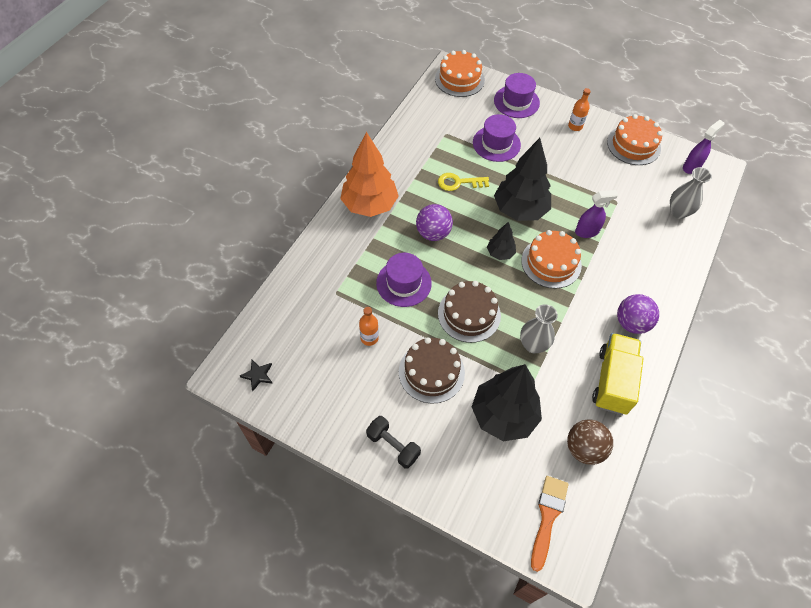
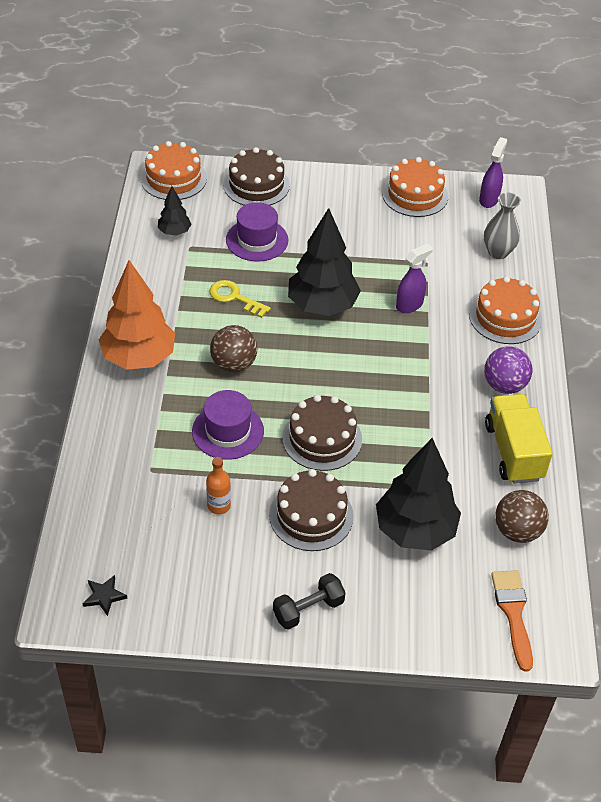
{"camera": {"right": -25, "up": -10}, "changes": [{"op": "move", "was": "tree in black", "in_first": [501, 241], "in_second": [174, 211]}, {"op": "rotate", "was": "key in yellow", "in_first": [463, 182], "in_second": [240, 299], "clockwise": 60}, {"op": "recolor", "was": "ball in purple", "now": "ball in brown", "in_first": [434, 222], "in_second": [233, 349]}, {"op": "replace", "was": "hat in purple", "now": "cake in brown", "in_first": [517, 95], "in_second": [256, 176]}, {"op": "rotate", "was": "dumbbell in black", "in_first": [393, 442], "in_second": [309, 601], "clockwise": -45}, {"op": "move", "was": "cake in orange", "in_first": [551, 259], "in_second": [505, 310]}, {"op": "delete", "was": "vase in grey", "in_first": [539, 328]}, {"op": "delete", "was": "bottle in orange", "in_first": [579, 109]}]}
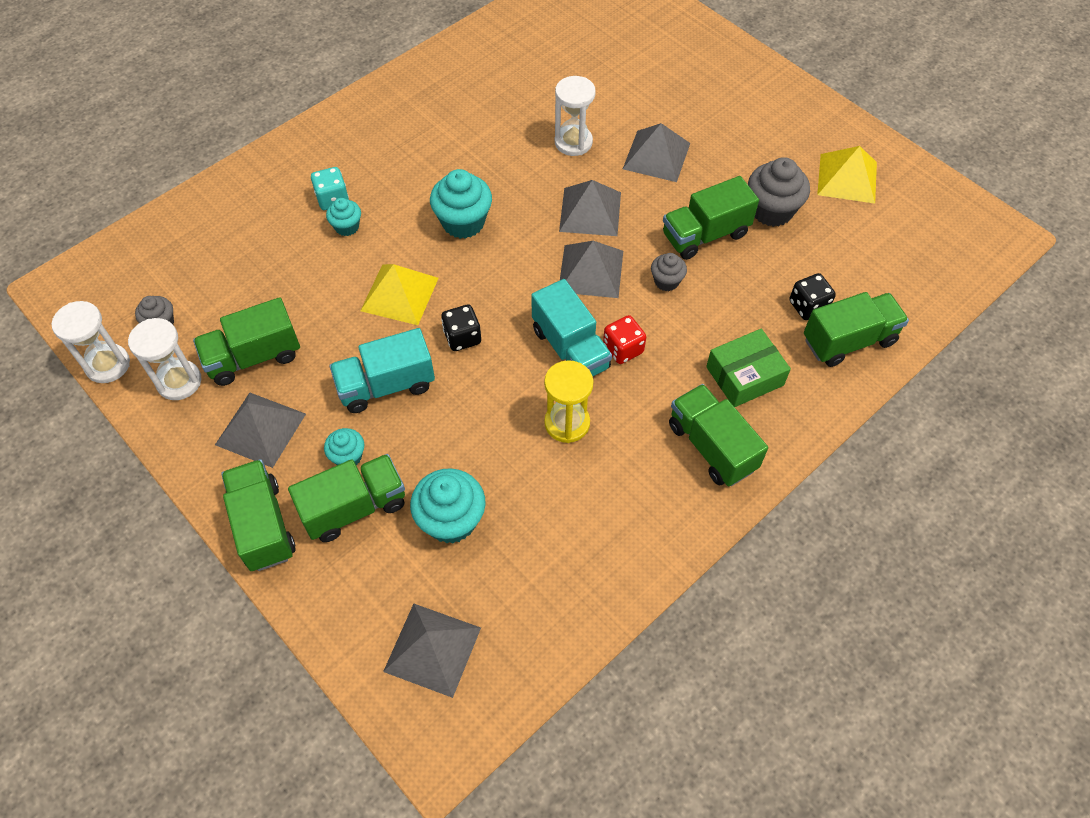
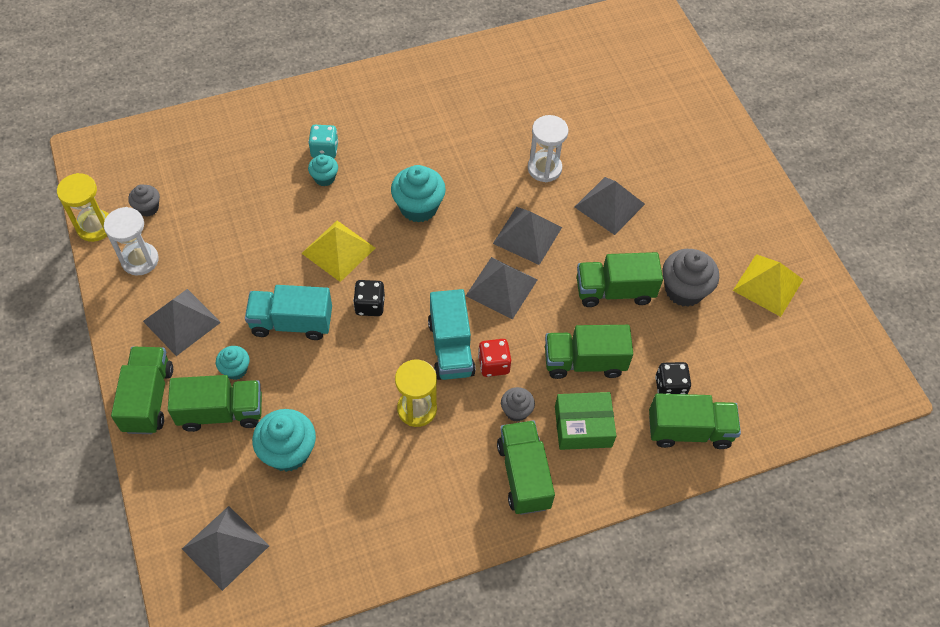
{"camera": {"right": 20, "up": 0}, "changes": [{"op": "recolor", "was": "hourglass in white", "now": "hourglass in yellow", "in_first": [91, 342], "in_second": [82, 207]}, {"op": "move", "was": "cupcake in grey", "in_first": [669, 272], "in_second": [518, 404]}, {"op": "move", "was": "truck in green", "in_first": [246, 341], "in_second": [589, 352]}]}
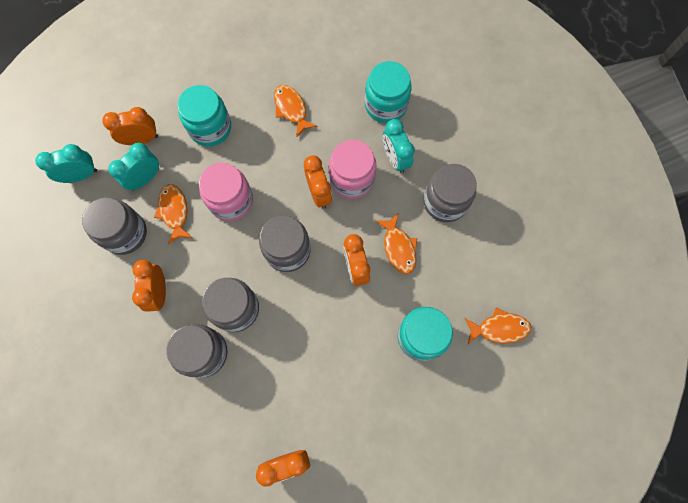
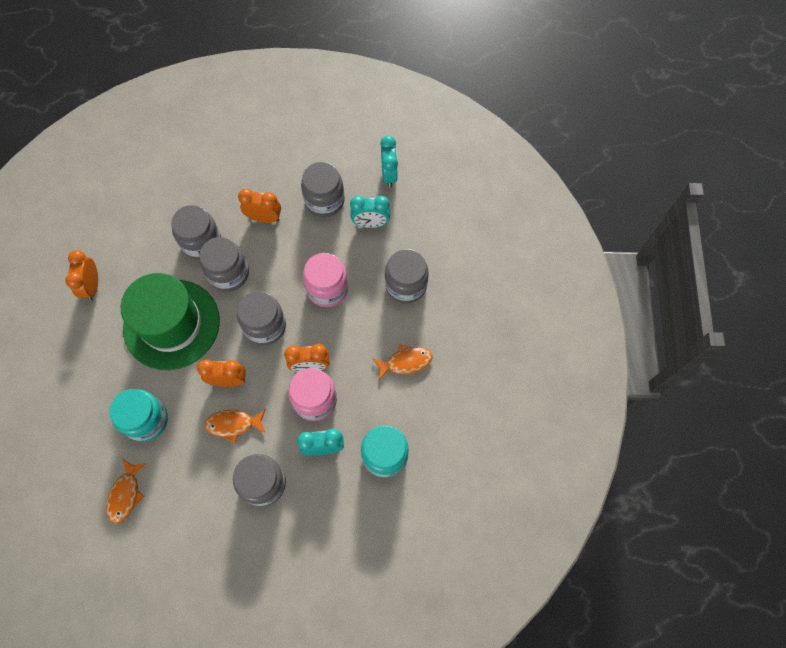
{"camera": {"right": 105, "up": -5}, "changes": [{"op": "insert", "now": "hat in green", "in_second": [170, 321]}, {"op": "rotate", "was": "clock in turquoise", "in_first": [133, 166], "in_second": [370, 212], "clockwise": 120}, {"op": "recolor", "was": "jar in turquoise", "now": "jar in grey", "in_first": [204, 115], "in_second": [407, 276]}, {"op": "delete", "was": "clock in orange", "in_first": [130, 126]}, {"op": "delete", "was": "fish in orange", "in_first": [173, 214]}]}
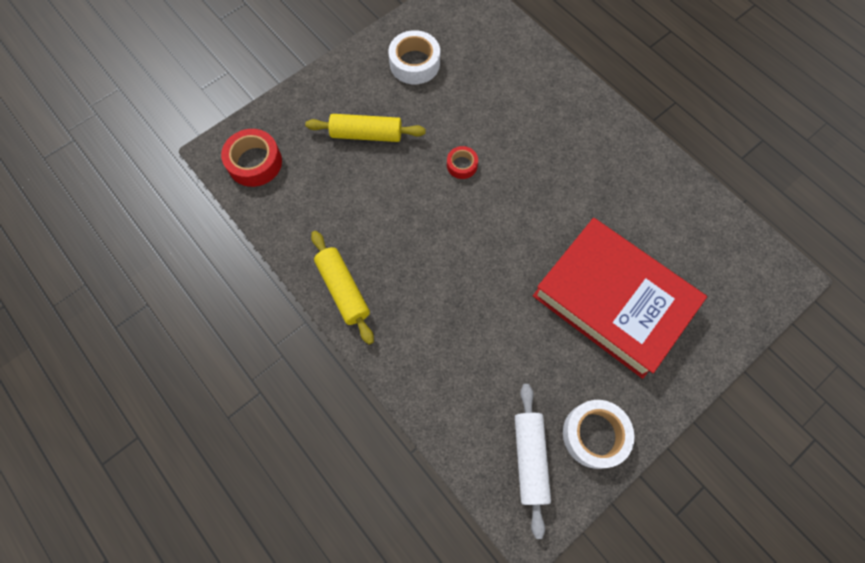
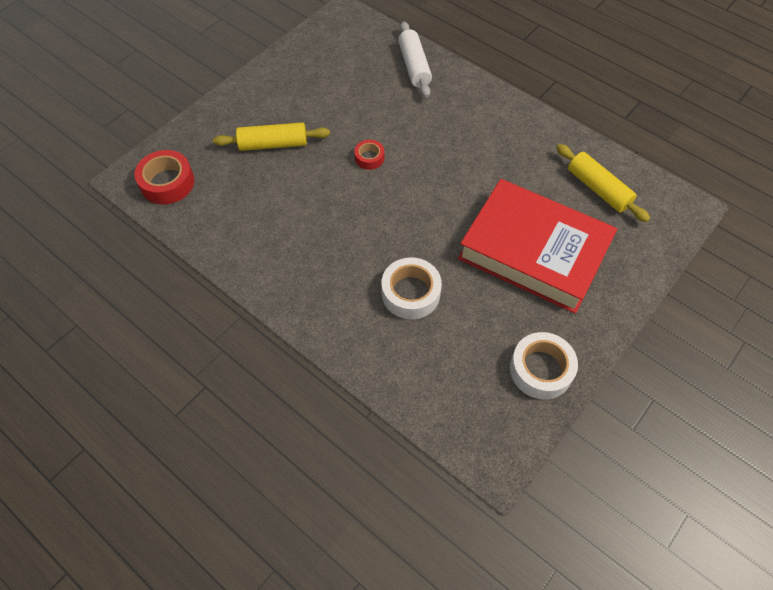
{"camera": {"right": -10, "up": -10}, "changes": [{"op": "move", "was": "tape in white", "in_first": [414, 57], "in_second": [412, 288]}, {"op": "move", "was": "rolling pin in white", "in_first": [533, 461], "in_second": [415, 59]}, {"op": "move", "was": "rolling pin in yellow", "in_first": [342, 288], "in_second": [603, 183]}]}
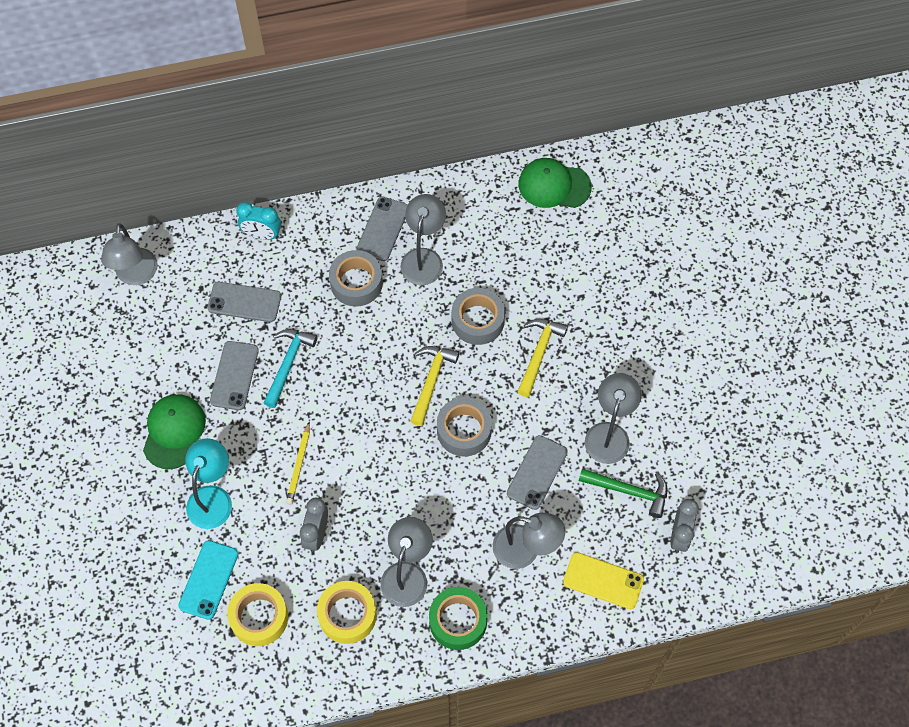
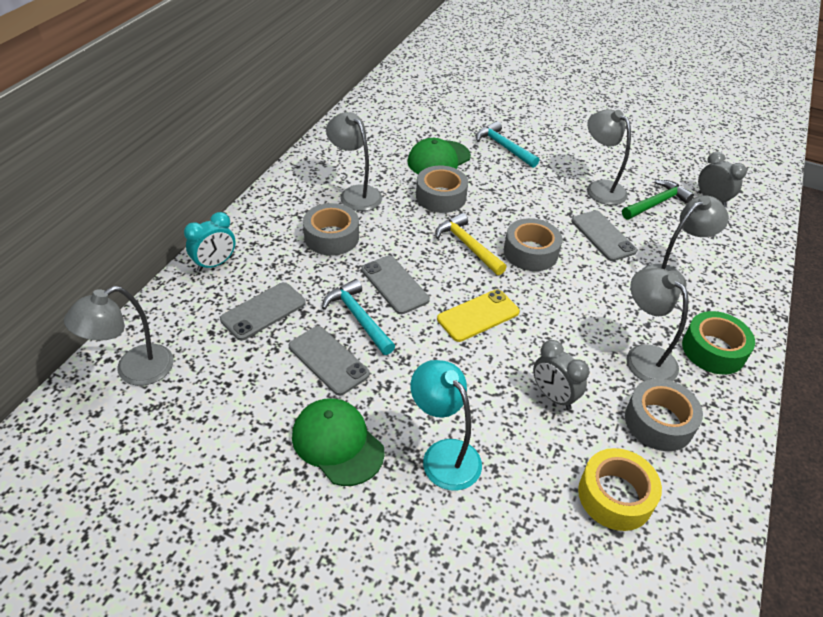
{"camera": {"right": -55, "up": -20}, "changes": [{"op": "rotate", "was": "lamp in grey", "in_first": [129, 254], "in_second": [119, 336], "clockwise": 105}, {"op": "move", "was": "phone in grey", "in_first": [382, 229], "in_second": [395, 285]}, {"op": "move", "was": "cap in green", "in_first": [555, 183], "in_second": [439, 156]}, {"op": "move", "was": "phone in yellow", "in_first": [603, 580], "in_second": [478, 315]}, {"op": "insert", "now": "hammer in turquoise", "in_second": [508, 144]}, {"op": "recolor", "was": "tape in yellow", "now": "tape in grey", "in_first": [347, 612], "in_second": [664, 415]}, {"op": "delete", "was": "phone in turquoise", "in_first": [208, 580]}, {"op": "delete", "was": "pencil in yellow", "in_first": [298, 463]}, {"op": "delete", "was": "hammer in yellow", "in_first": [542, 358]}]}
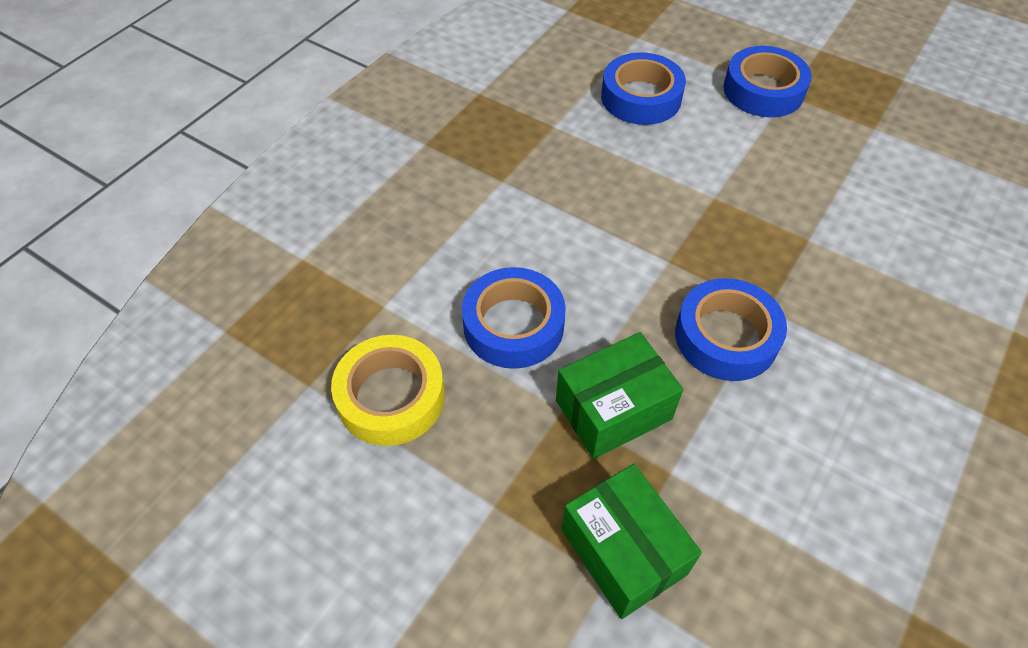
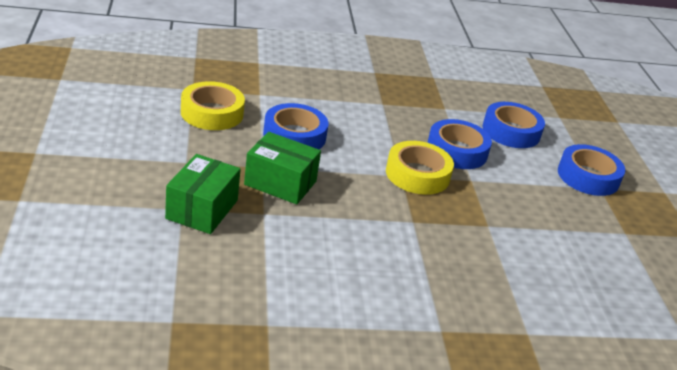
{"camera": {"right": 45, "up": -20}, "changes": [{"op": "insert", "now": "tape in yellow", "in_second": [420, 168]}, {"op": "move", "was": "tape in blue", "in_first": [731, 329], "in_second": [459, 144]}]}
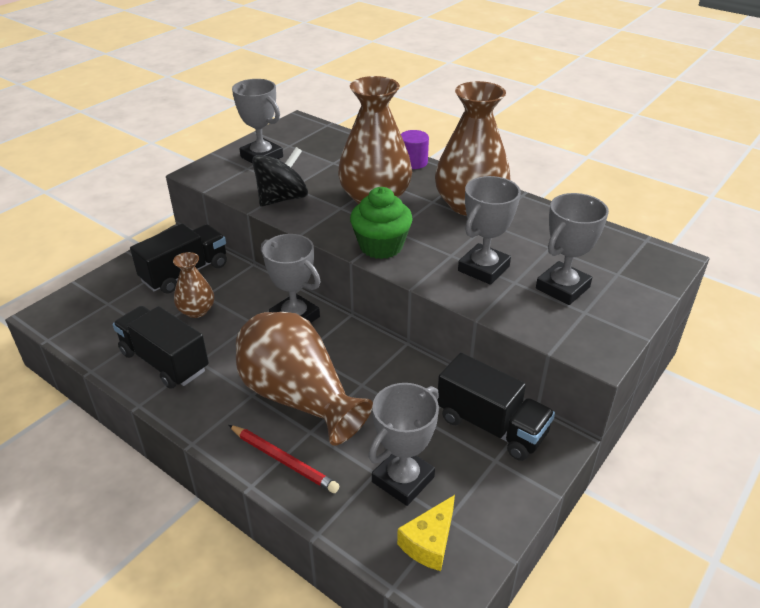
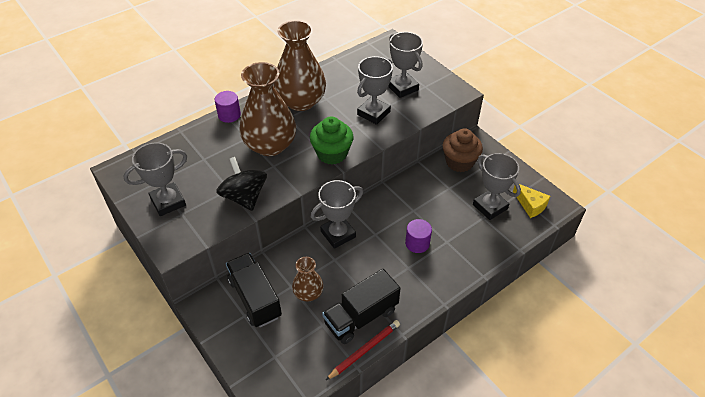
{"camera": {"right": -75, "up": 10}, "changes": [{"op": "move", "was": "pencil in red", "in_first": [284, 459], "in_second": [363, 350]}, {"op": "rotate", "was": "trophy in grey", "in_first": [489, 230], "in_second": [375, 90], "clockwise": 75}, {"op": "replace", "was": "vase in brown", "now": "cylinder in purple", "in_first": [304, 379], "in_second": [418, 236]}, {"op": "replace", "was": "truck in black", "now": "cupcake in brown", "in_first": [496, 407], "in_second": [463, 150]}]}
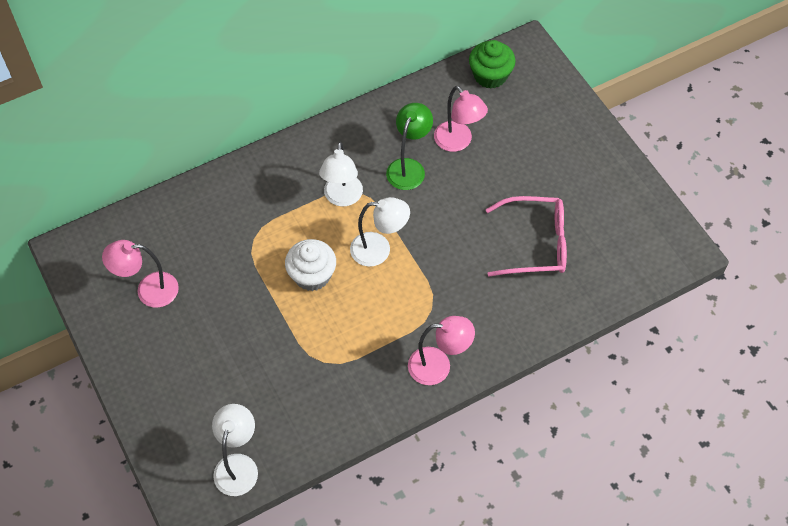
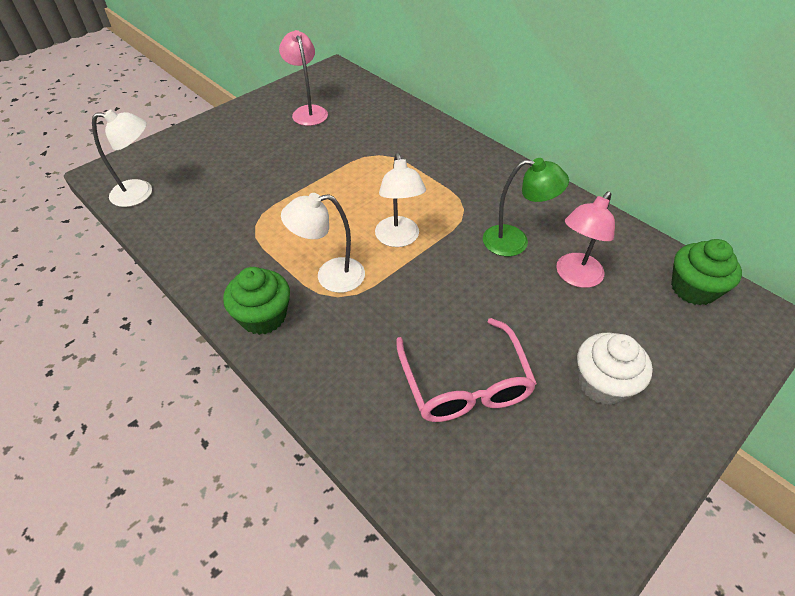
{"camera": {"right": 75, "up": -10}, "changes": [{"op": "replace", "was": "lamp in pink", "now": "cupcake in green", "in_first": [441, 350], "in_second": [256, 301]}, {"op": "move", "was": "lamp in white", "in_first": [341, 174], "in_second": [323, 243]}, {"op": "move", "was": "cupcake in white", "in_first": [310, 265], "in_second": [615, 368]}]}
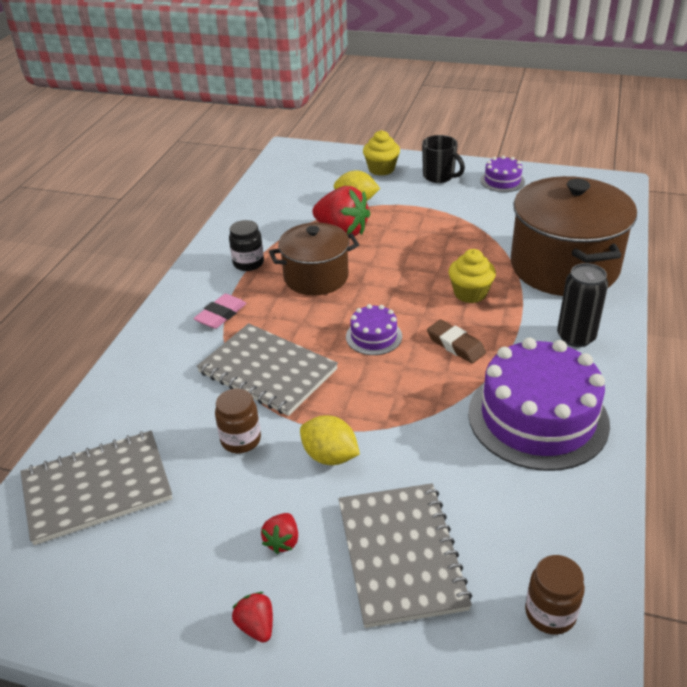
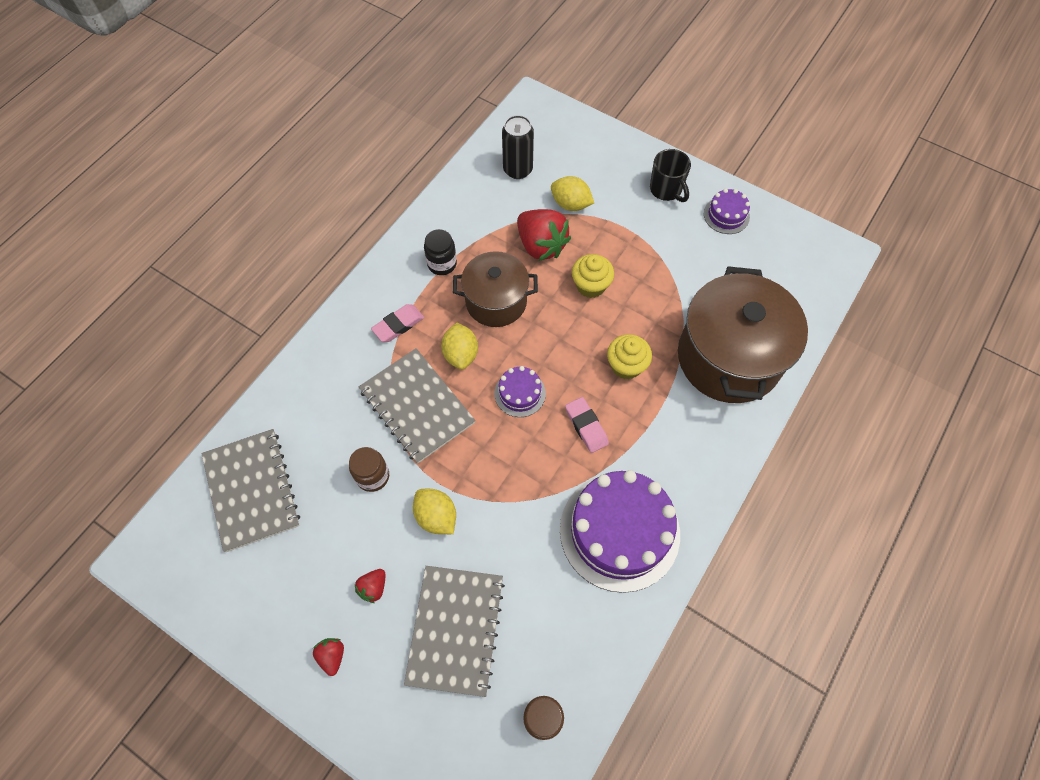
{"camera": {"right": 15, "up": 25}, "changes": [{"op": "rotate", "was": "notebook in grey", "in_first": [96, 488], "in_second": [250, 490], "clockwise": 75}, {"op": "insert", "now": "lemon in yellow", "in_second": [459, 346]}, {"op": "move", "was": "can in black", "in_first": [582, 305], "in_second": [518, 147]}, {"op": "recolor", "was": "eraser in brown", "now": "eraser in pink", "in_first": [456, 341], "in_second": [587, 425]}, {"op": "move", "was": "cupcake in yellow", "in_first": [381, 153], "in_second": [593, 276]}]}
